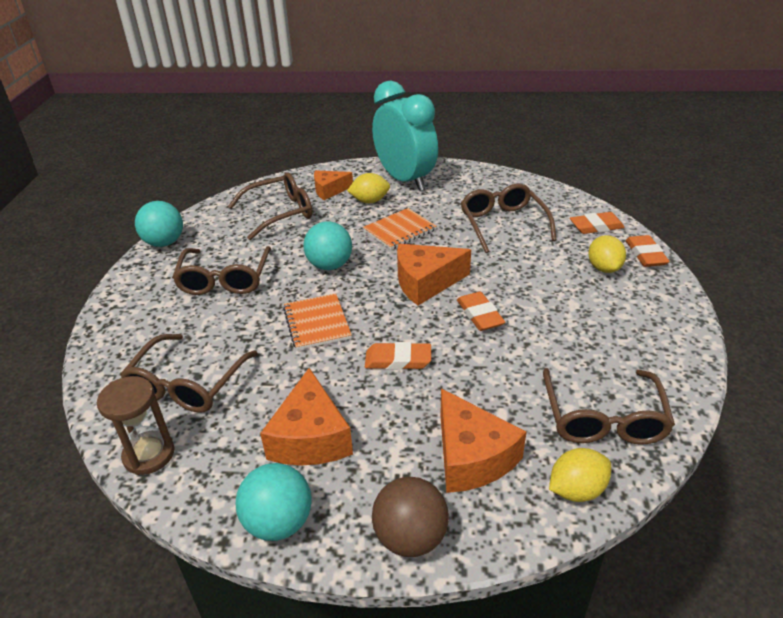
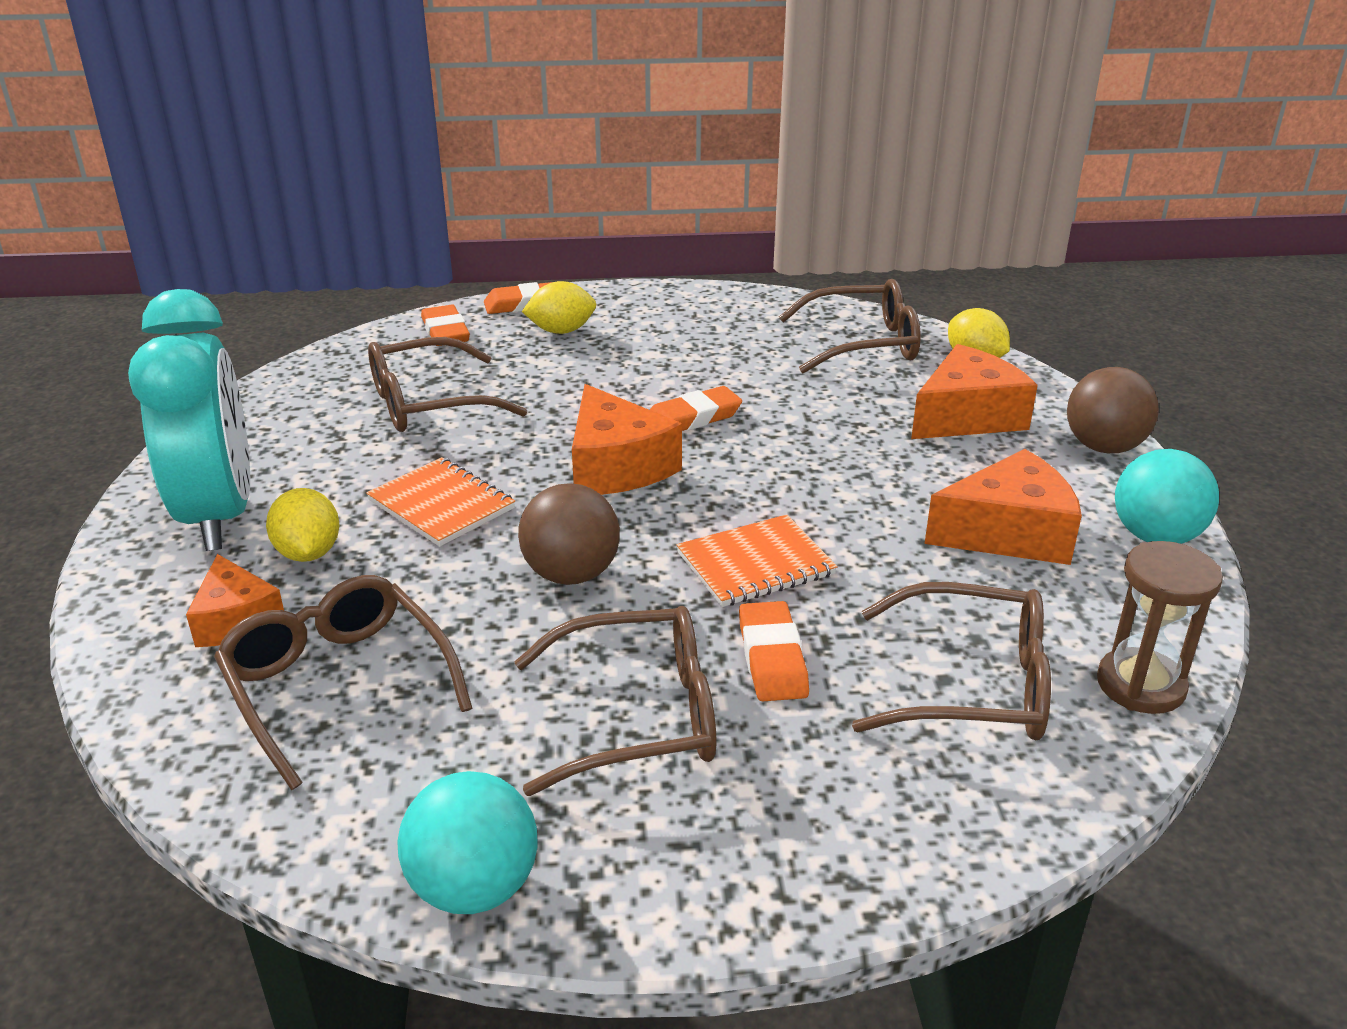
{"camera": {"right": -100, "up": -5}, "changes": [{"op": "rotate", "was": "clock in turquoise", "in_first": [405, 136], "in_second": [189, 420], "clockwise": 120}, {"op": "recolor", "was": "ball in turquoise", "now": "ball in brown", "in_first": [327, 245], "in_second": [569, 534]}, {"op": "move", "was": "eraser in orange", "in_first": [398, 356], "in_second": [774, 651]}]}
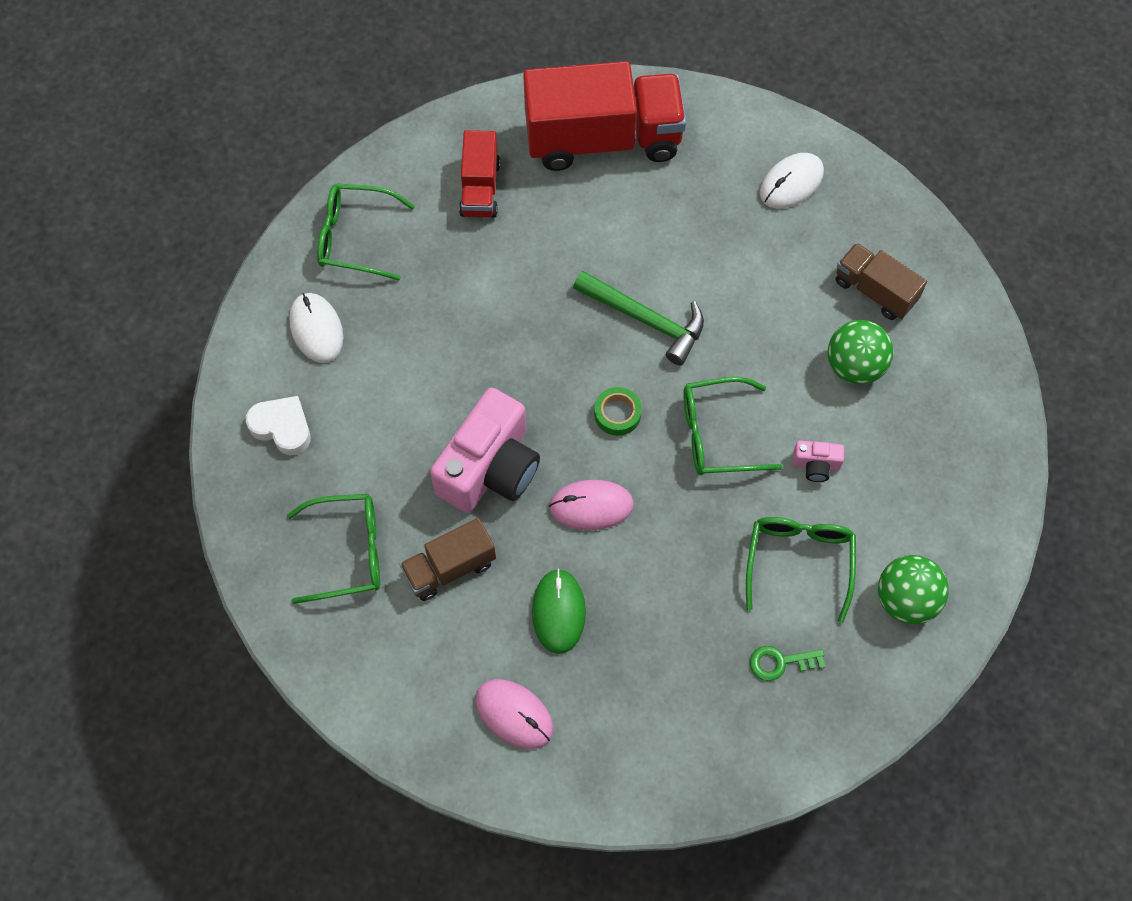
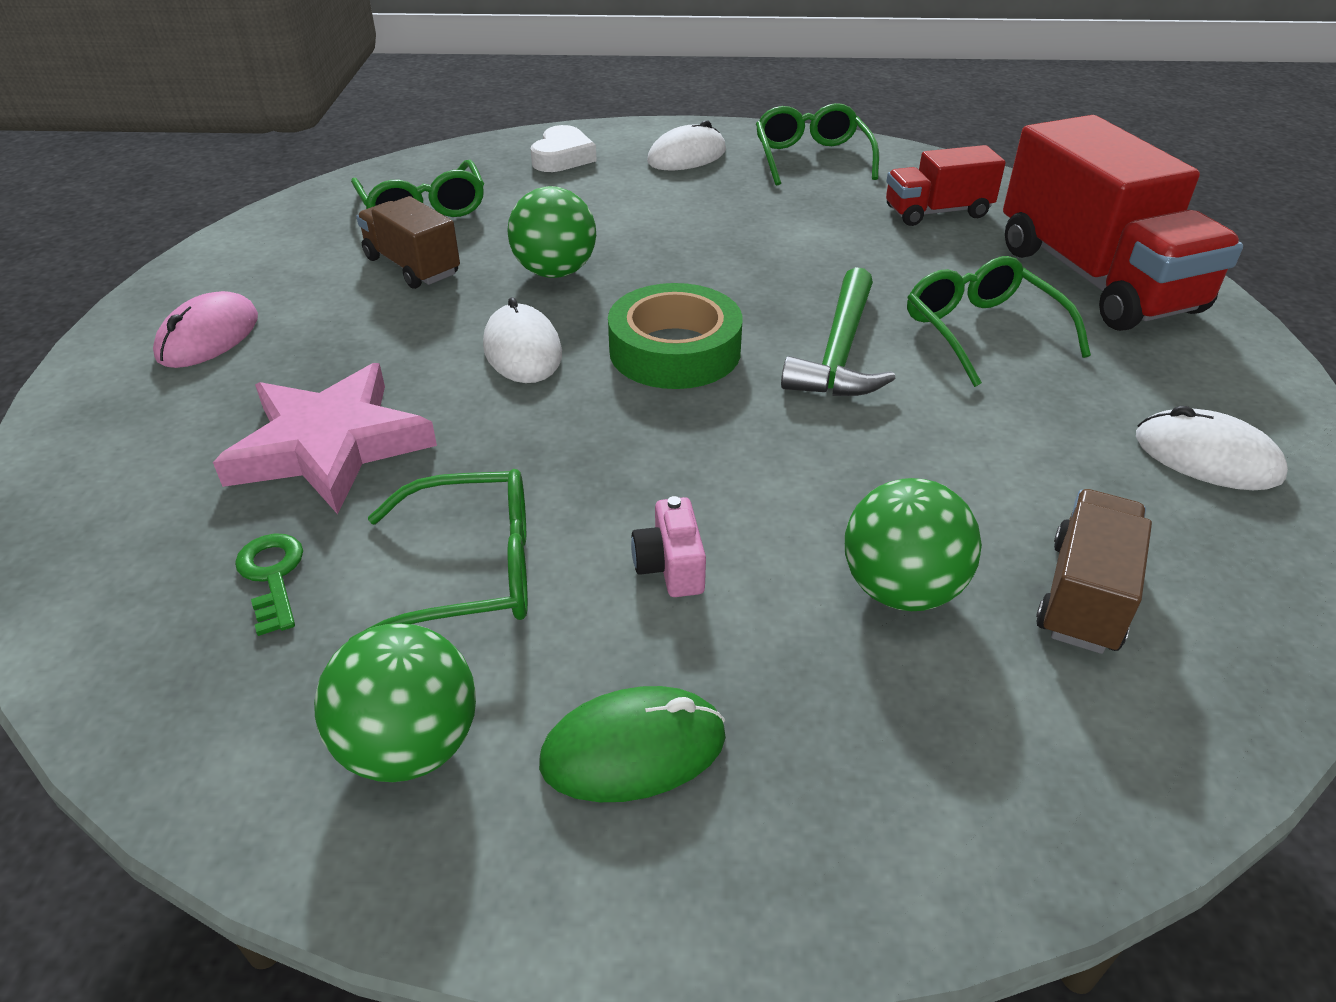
{"camera": {"right": 75, "up": -25}, "changes": [{"op": "insert", "now": "star in pink", "in_second": [325, 438]}, {"op": "recolor", "was": "mouse in pink", "now": "mouse in white", "in_first": [591, 505], "in_second": [522, 340]}, {"op": "replace", "was": "camera in pink", "now": "ball in green", "in_first": [485, 450], "in_second": [551, 232]}, {"op": "move", "was": "mouse in green", "in_first": [559, 611], "in_second": [632, 744]}, {"op": "resize", "was": "tape in green", "in_first": [618, 411], "in_second": [675, 336], "ratio": 1.88}, {"op": "move", "was": "glasses in green", "in_first": [732, 426], "in_second": [999, 321]}]}
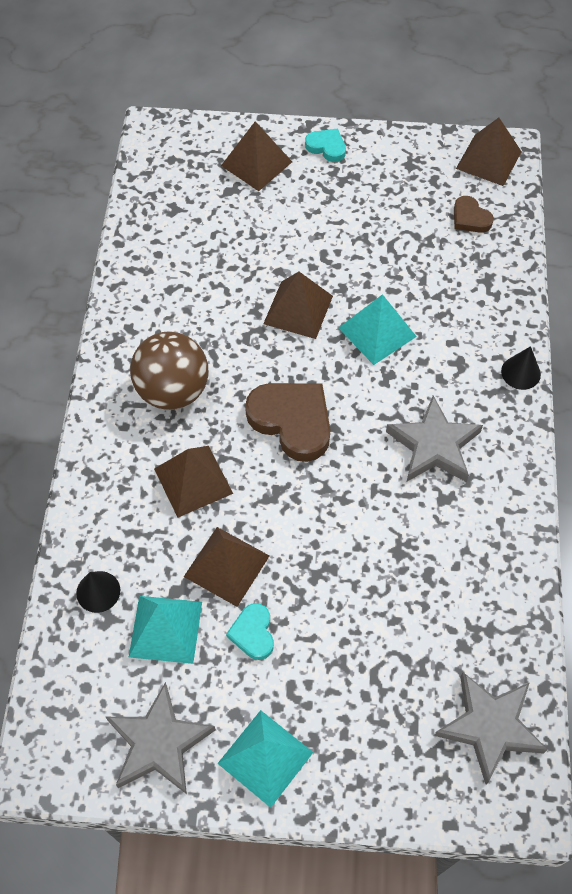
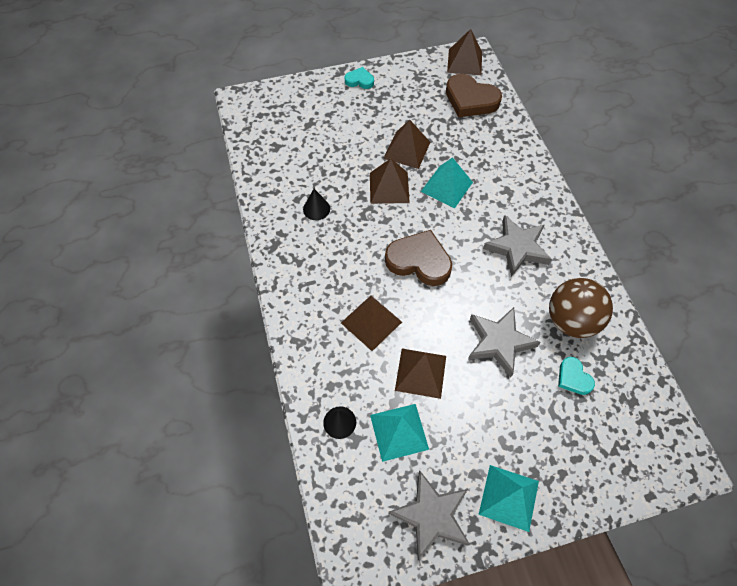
{"camera": {"right": -20, "up": 0}, "changes": [{"op": "move", "was": "cone in black", "in_first": [521, 368], "in_second": [316, 204]}, {"op": "move", "was": "pyramid in brown", "in_first": [256, 156], "in_second": [406, 144]}, {"op": "resize", "was": "heart in brown", "in_first": [474, 214], "in_second": [474, 95], "ratio": 1.88}, {"op": "move", "was": "star in grey", "in_first": [491, 728], "in_second": [504, 342]}, {"op": "move", "was": "ball in brown", "in_first": [169, 370], "in_second": [581, 308]}, {"op": "move", "was": "heart in turquoise", "in_first": [250, 631], "in_second": [576, 376]}]}
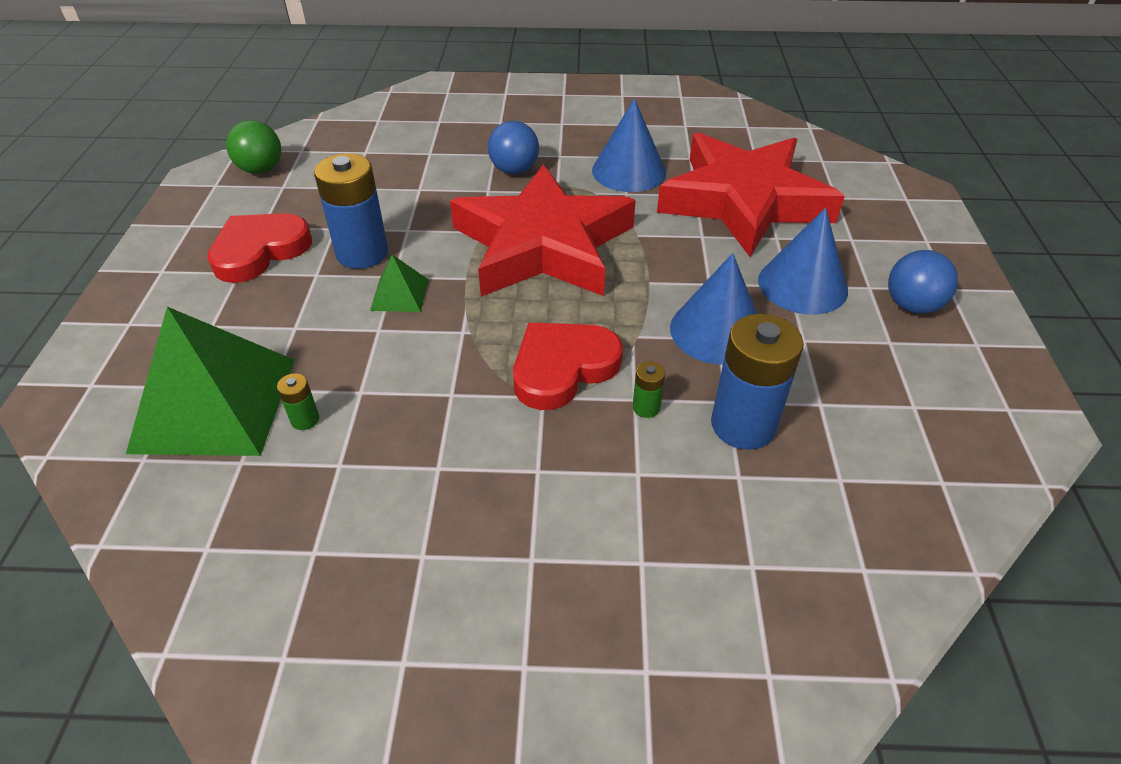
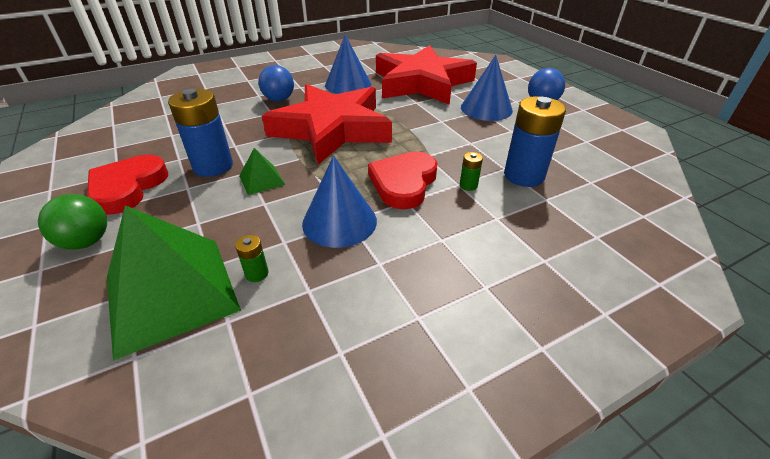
{"camera": {"right": -30, "up": -5}, "changes": [{"op": "move", "was": "ball in green", "in_first": [253, 147], "in_second": [72, 222]}, {"op": "move", "was": "cone in blue", "in_first": [713, 309], "in_second": [339, 202]}]}
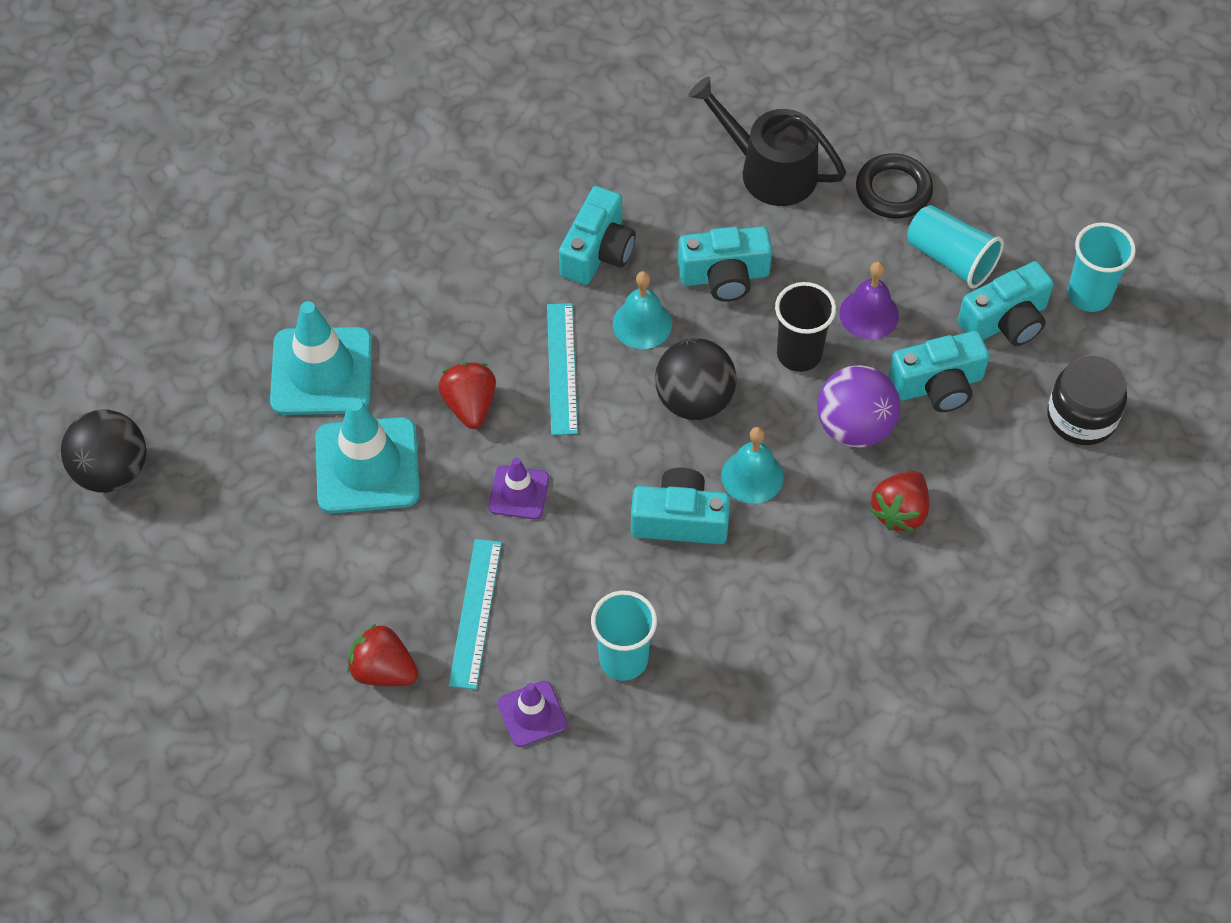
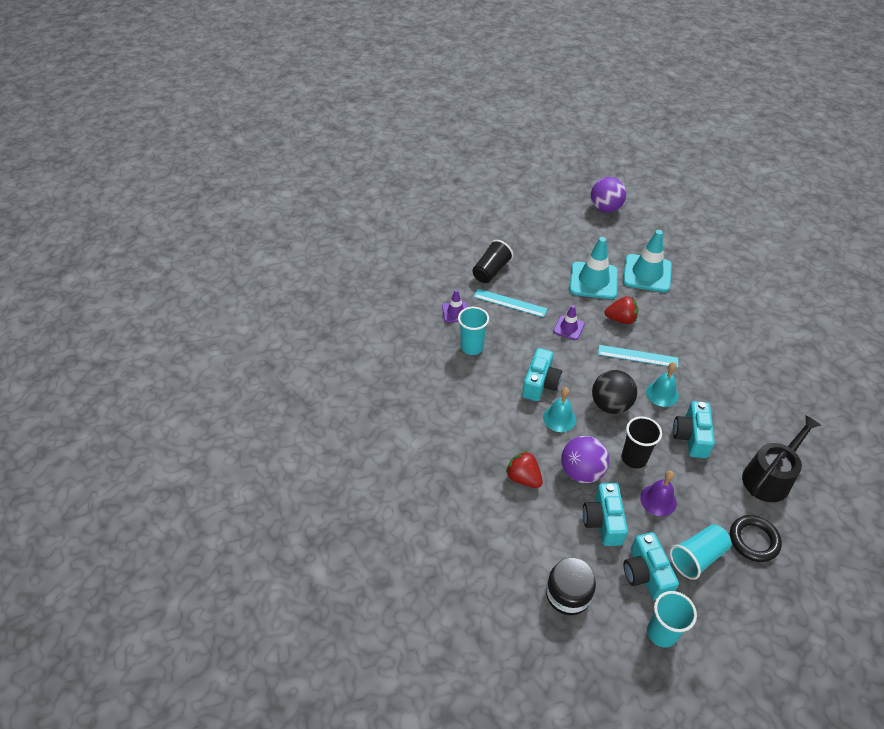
{"camera": {"right": 105, "up": -10}, "changes": [{"op": "replace", "was": "strawberry in red", "now": "cup in black", "in_first": [382, 654], "in_second": [492, 261]}, {"op": "recolor", "was": "ball in black", "now": "ball in purple", "in_first": [103, 451], "in_second": [608, 195]}, {"op": "delete", "was": "camera in turquoise", "in_first": [597, 235]}]}
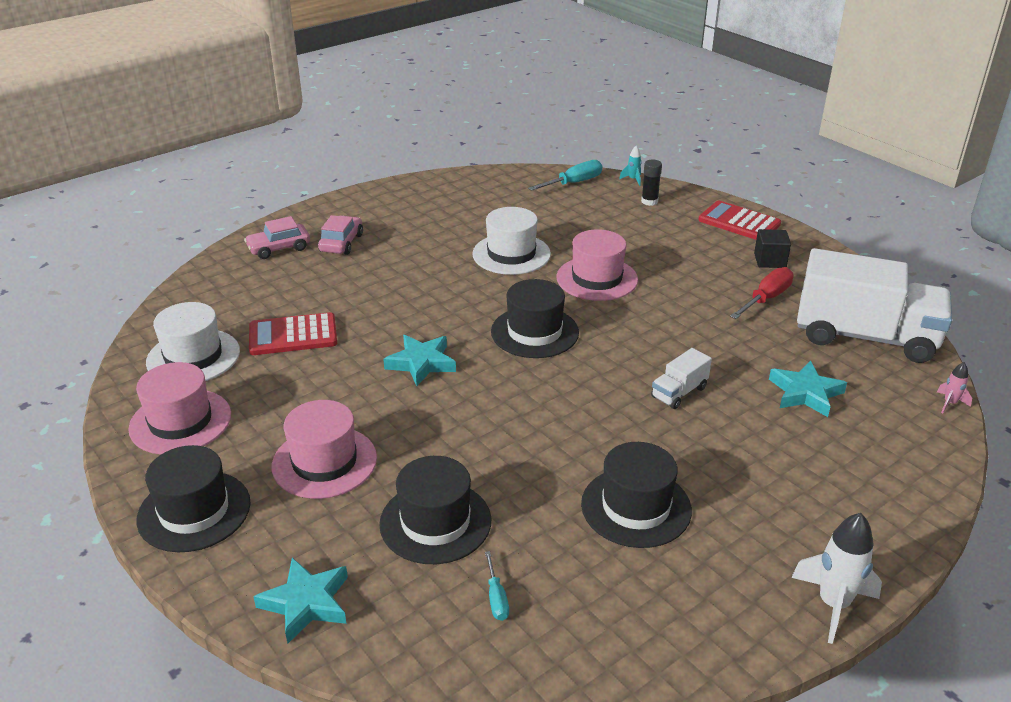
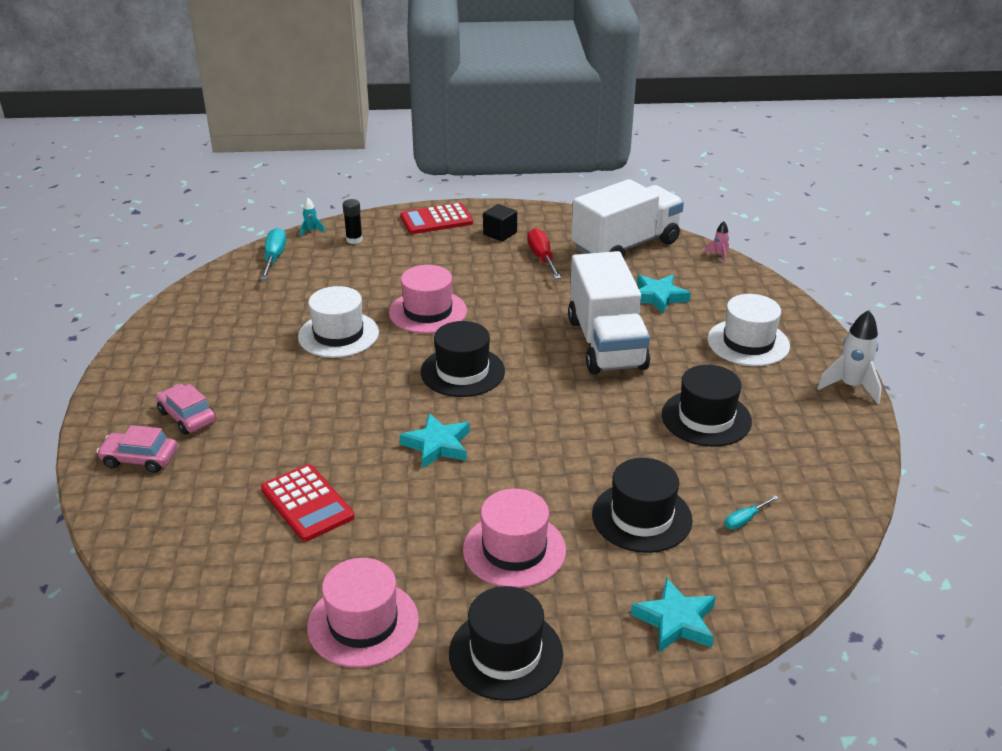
{"camera": {"right": -55, "up": 0}, "changes": [{"op": "rotate", "was": "car in pink", "in_first": [277, 237], "in_second": [137, 449], "clockwise": 90}, {"op": "rotate", "was": "calculator in red", "in_first": [293, 333], "in_second": [307, 503], "clockwise": -60}, {"op": "resize", "was": "truck in white", "in_first": [681, 378], "in_second": [609, 312], "ratio": 2.37}, {"op": "move", "was": "hat in white", "in_first": [193, 341], "in_second": [749, 330]}, {"op": "rotate", "was": "screwdriver in turquoise", "in_first": [497, 586], "in_second": [752, 512], "clockwise": 120}]}
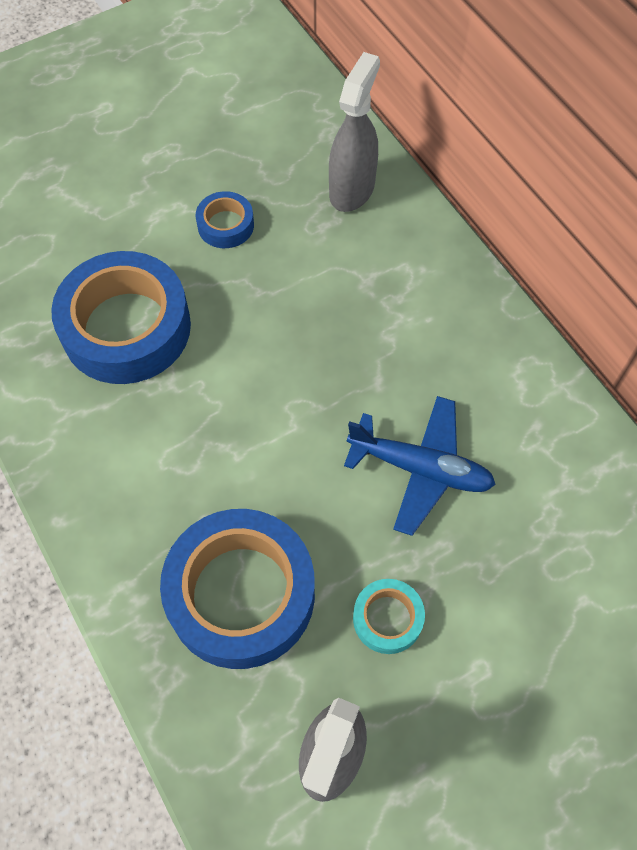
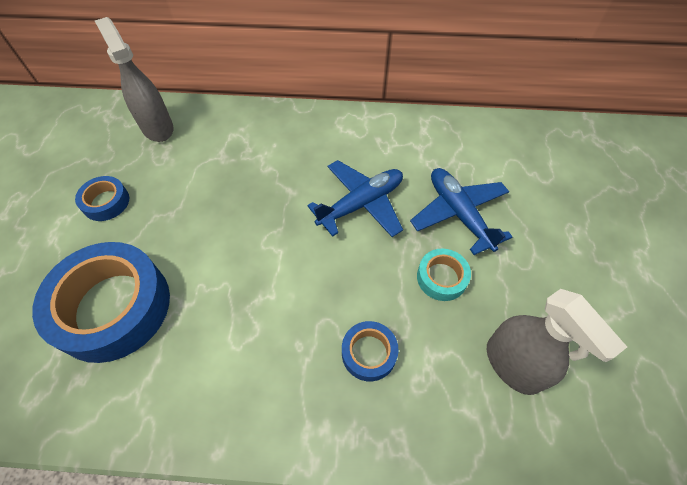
{"camera": {"right": -55, "up": -5}, "changes": [{"op": "resize", "was": "tape in blue", "in_first": [237, 589], "in_second": [370, 351], "ratio": 0.47}, {"op": "insert", "now": "plane in blue", "in_second": [461, 211]}]}
